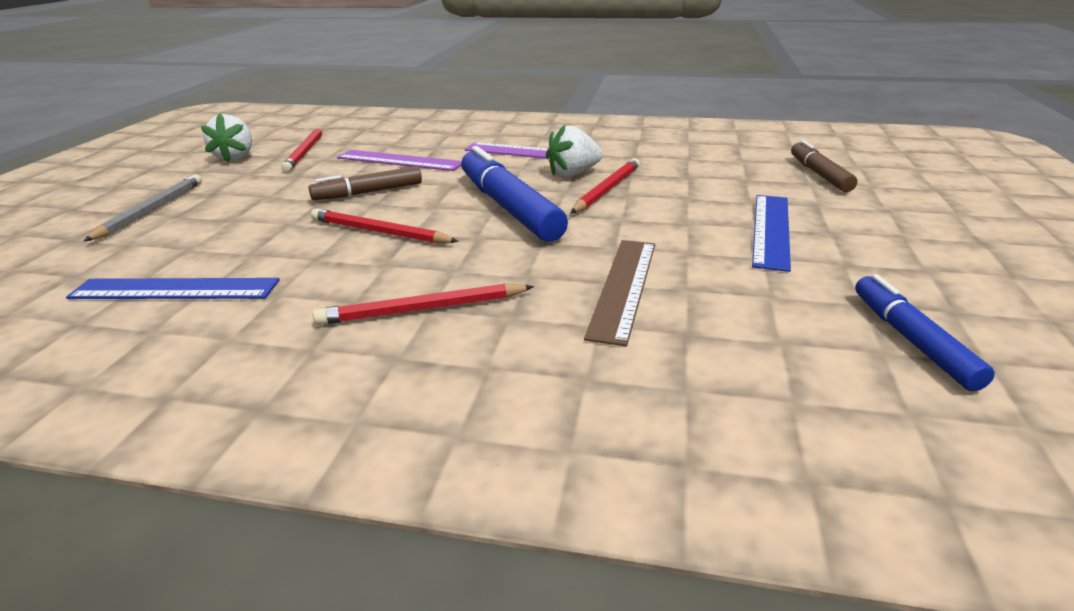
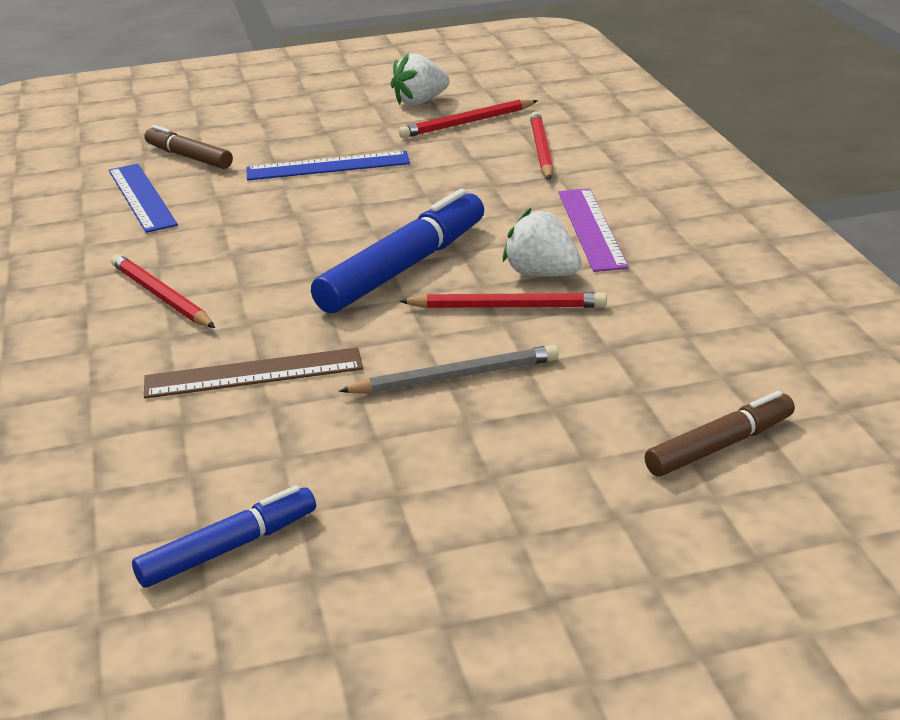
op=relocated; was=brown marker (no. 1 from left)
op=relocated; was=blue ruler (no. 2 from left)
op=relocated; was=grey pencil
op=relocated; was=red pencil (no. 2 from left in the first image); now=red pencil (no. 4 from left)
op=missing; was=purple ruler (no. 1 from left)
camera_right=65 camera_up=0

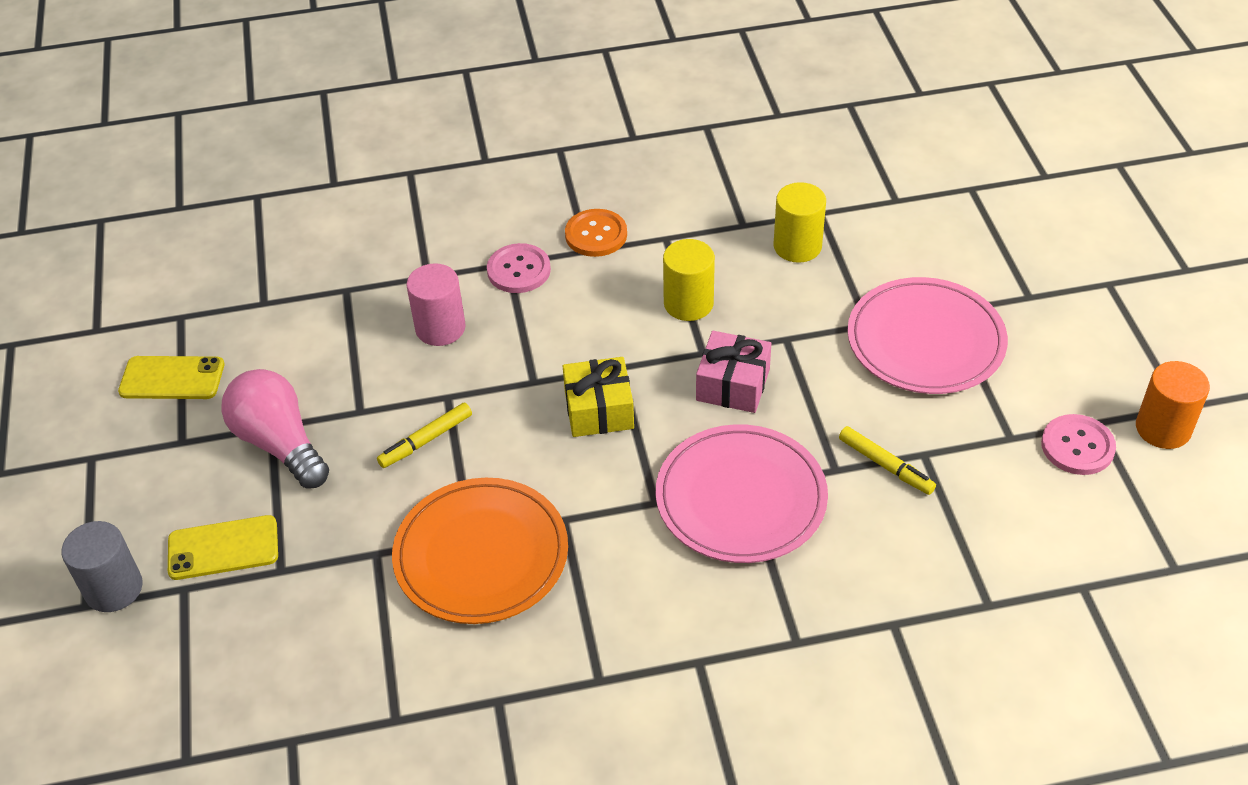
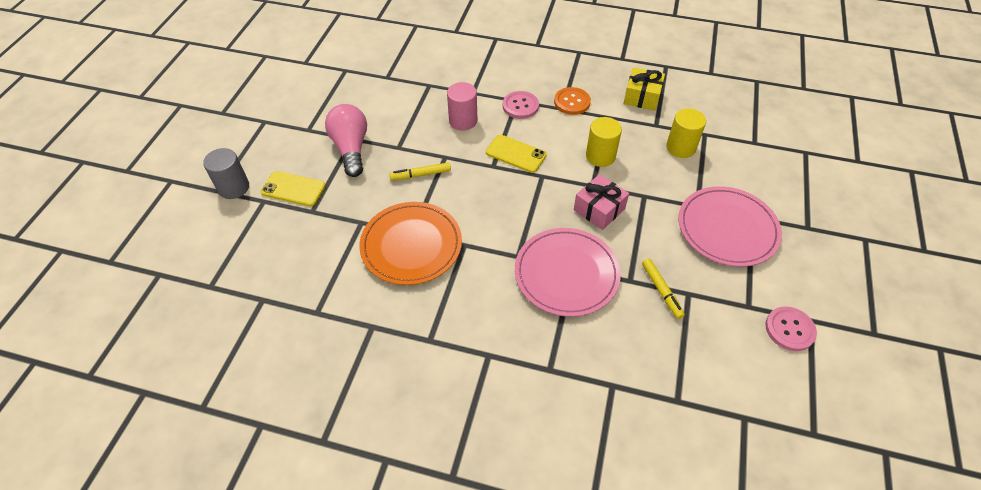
op=relocated; was=yellow phone (no. 1 from left in the first image); now=yellow phone (no. 2 from left)
op=relocated; was=yellow gift
op=missing; was=orange cylinder
camera_right=25 camera_up=5

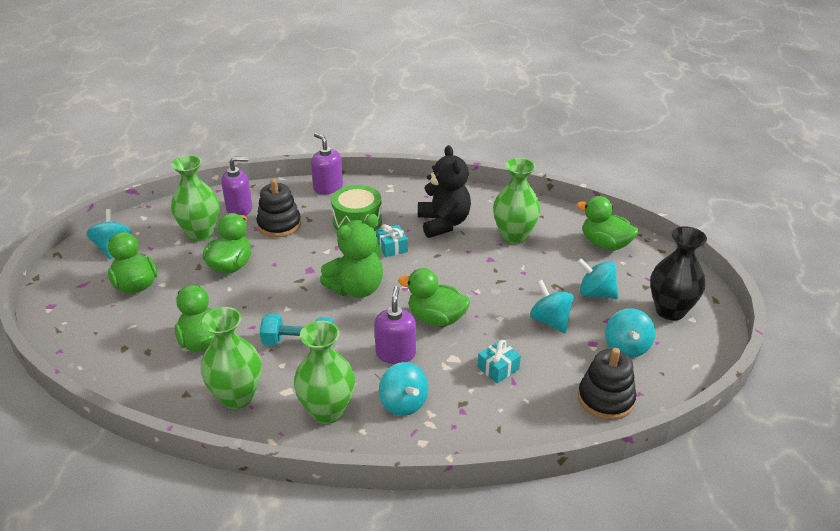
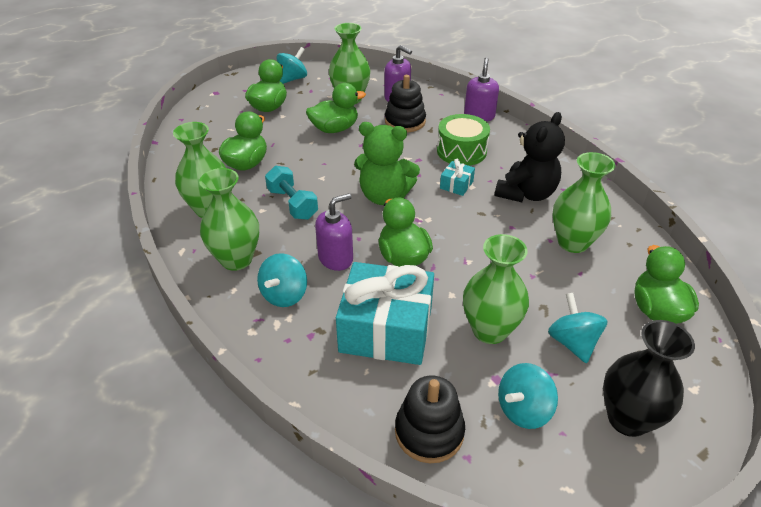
op=size; was=turquoise gift (no. 2 from left in the first image); ratio=2.35
op=exchanged; was=turquoise spinning top (no. 3 from left); now=green vase (no. 4 from left)
camera_right=50 camera_up=5

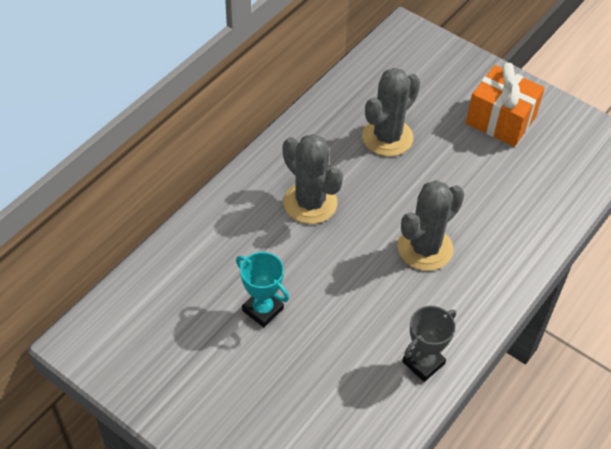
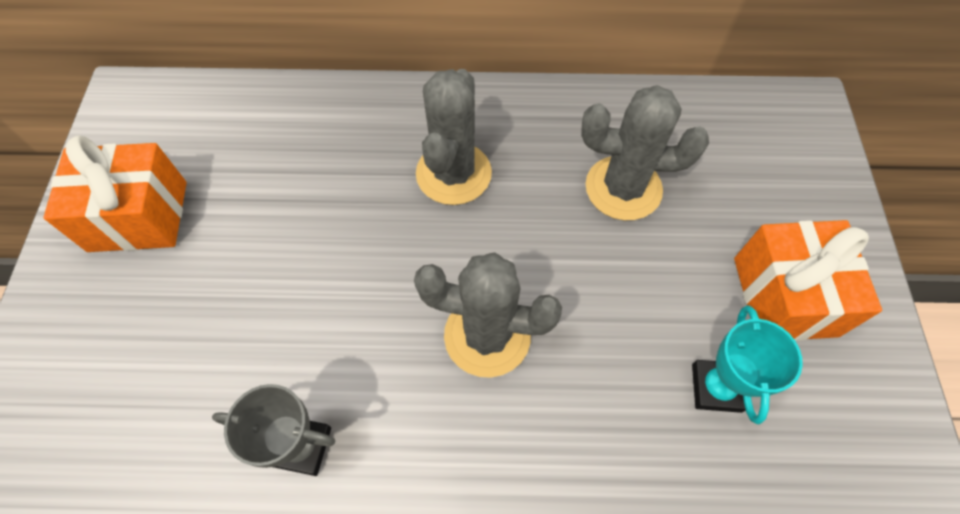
op=appeared; now=orange gift (no. 1 from left)
op=relocated; was=turquoise trophy
camera_right=55 camera_up=10

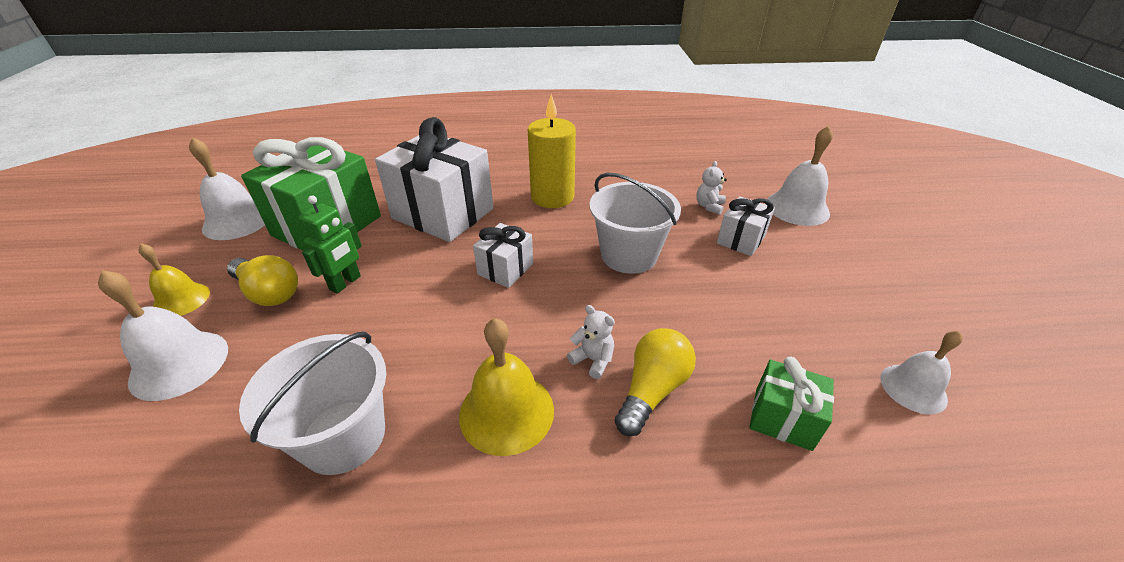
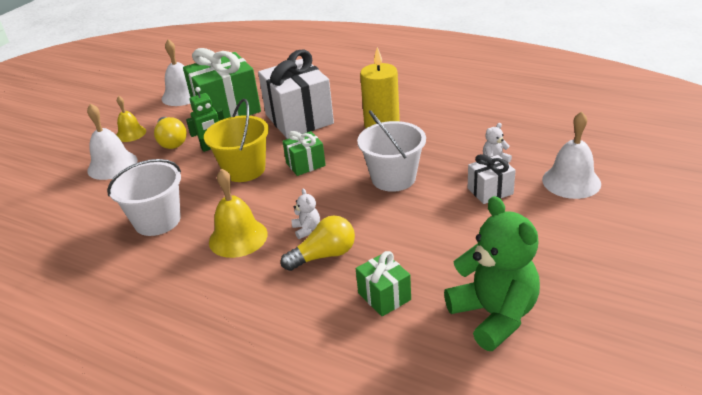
op=appeared; now=yellow bucket
op=colour; was=white gift (no. 2 from left); now=green gift (no. 2 from left)
op=exchanged; was=white bell (no. 4 from left); now=green teddy bear
camera_right=35 camera_up=-5

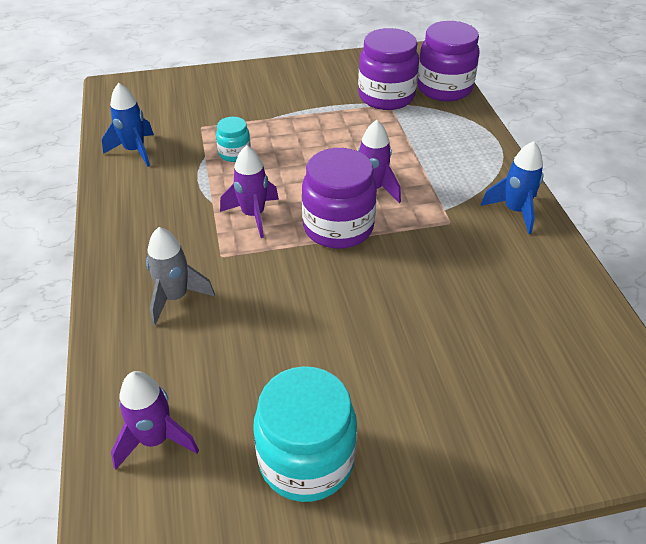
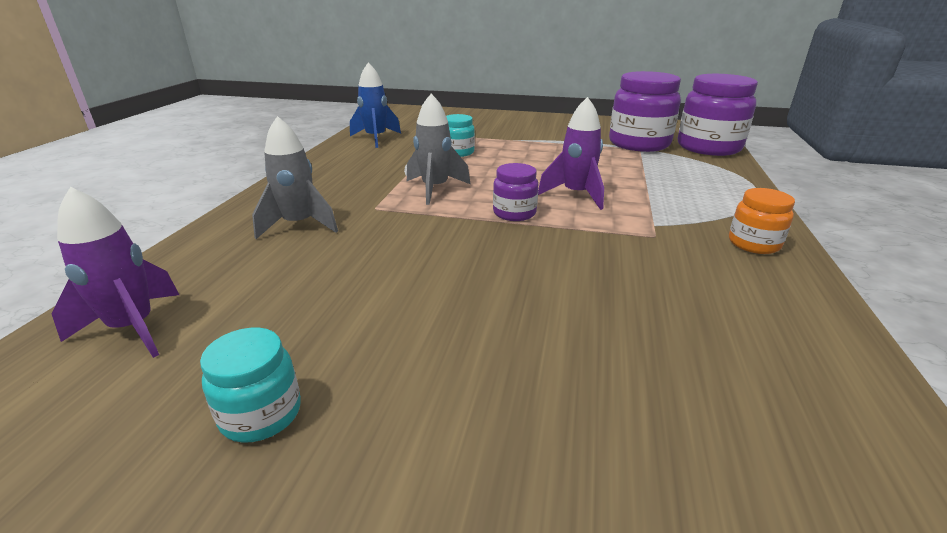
op=size; was=turquoise jar (no. 2 from left in the first image); ratio=0.51
op=colour; was=purple rocket (no. 2 from left); now=grey rocket (no. 2 from left)
op=size; was=purple jar (no. 1 from left); ratio=0.51
op=exchanged; was=blue rocket (no. 2 from left); now=orange jar
camera_right=25 camera_up=-15

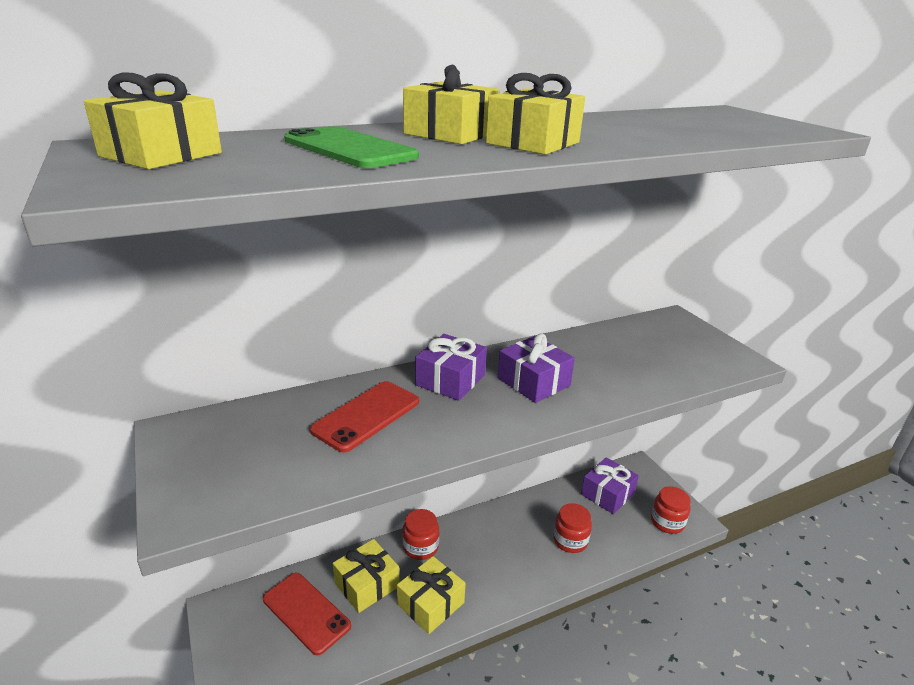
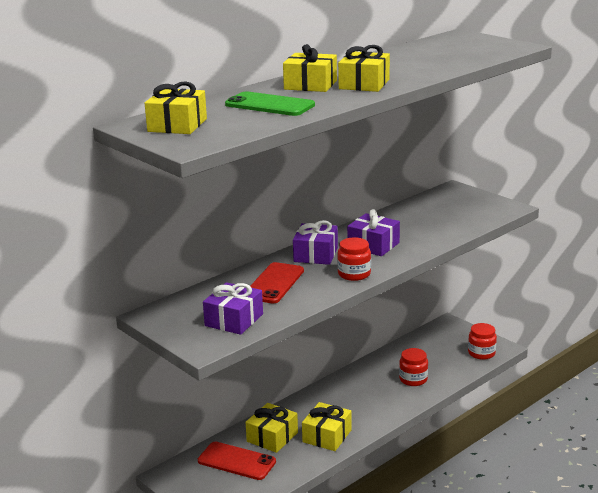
op=relocated; was=purple gift (no. 3 from left in the first image); now=purple gift (no. 1 from left)
op=relocated; was=red jar (no. 1 from left)
camera_right=-15 camera_up=-5

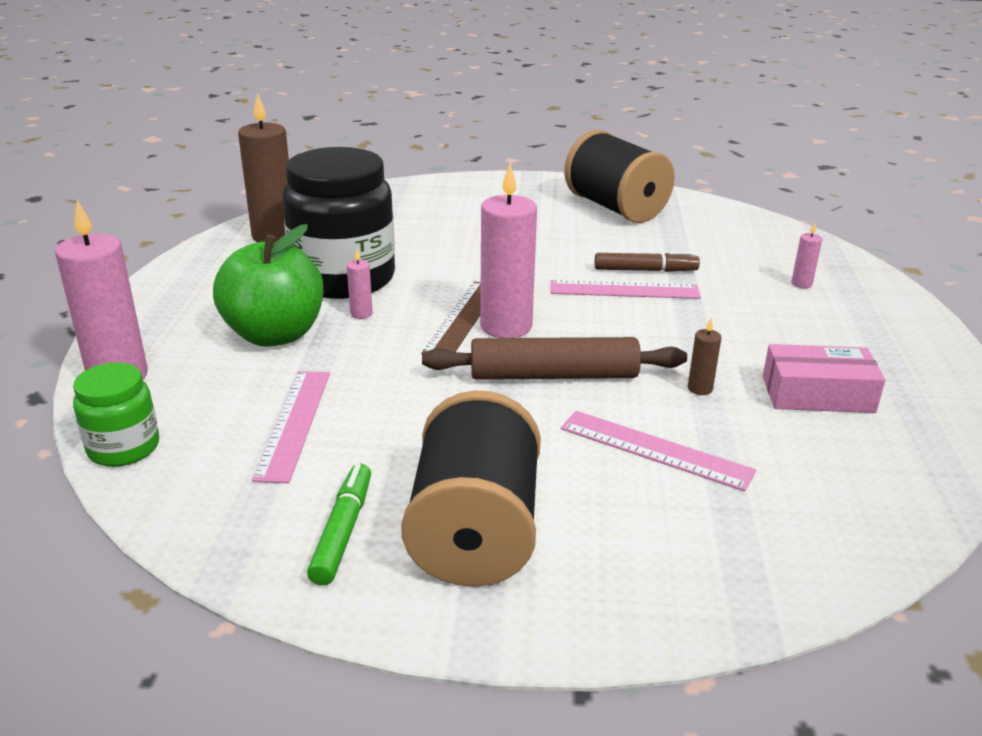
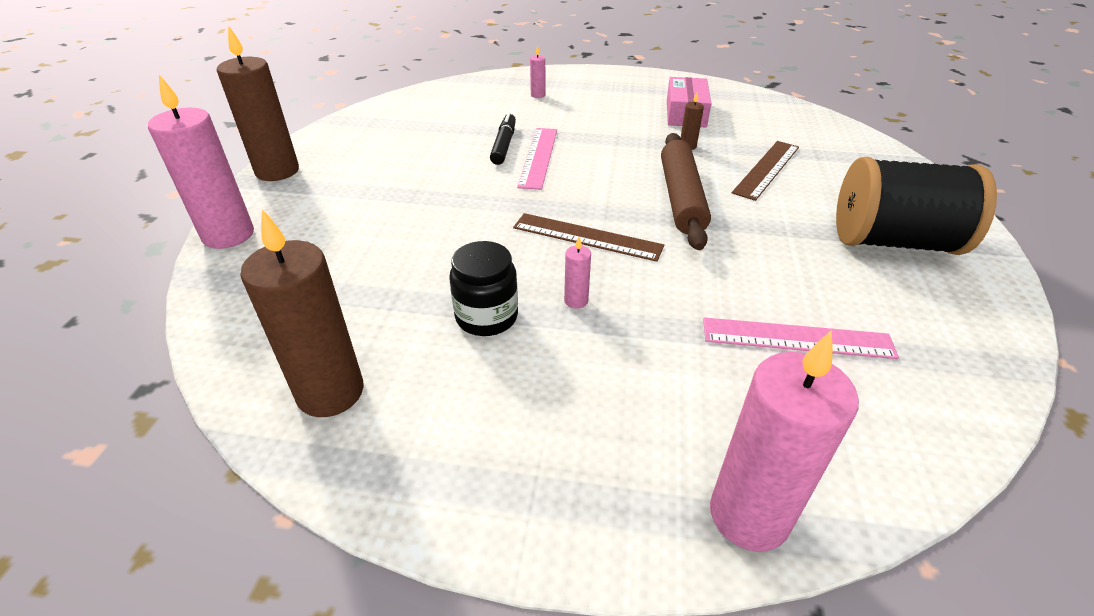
op=relocated; was=pink candle (no. 3 from left in the first image); now=pink candle (no. 1 from left)
op=appeared; now=brown candle (no. 1 from left)
op=size; was=black jar; ratio=0.51
op=colour; was=brown marker; now=black marker
op=colour; was=pink ruler (no. 3 from left); now=brown ruler (no. 2 from left)
op=missing; was=green jar
op=missing; was=green apple
op=missing; was=green marker
op=missing; was=black spool (no. 2 from left)
camera_right=-85 camera_up=10

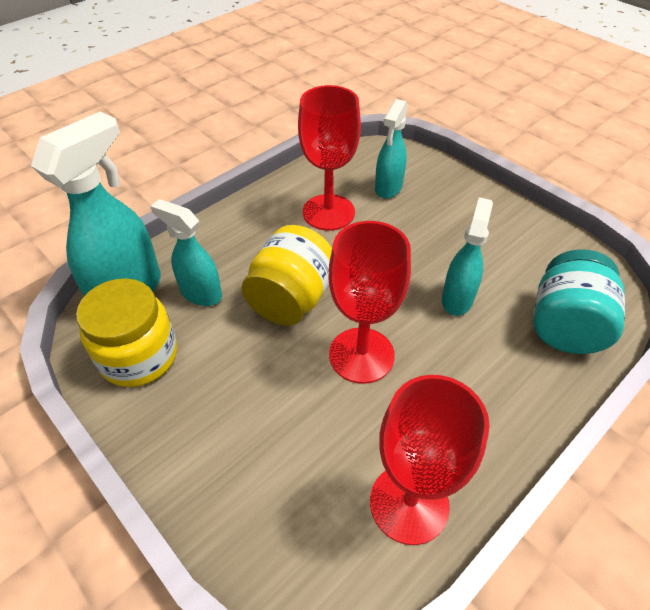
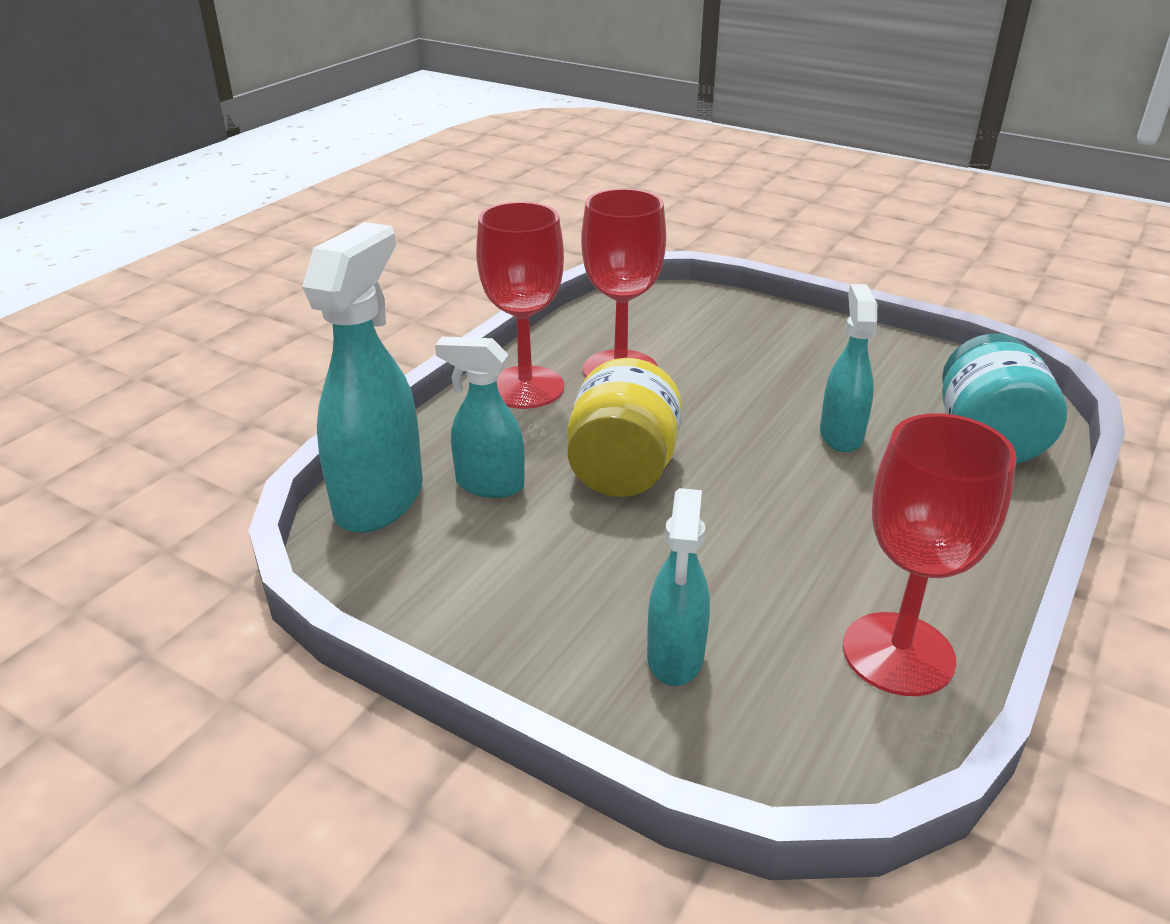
op=relocated; was=red goblet (no. 2 from left in the first image); now=red goblet (no. 1 from left)
op=relocated; was=turquoise spray bottle (no. 3 from left)
op=missing; was=yellow jar (no. 1 from left)
camera_right=-15 camera_up=-15

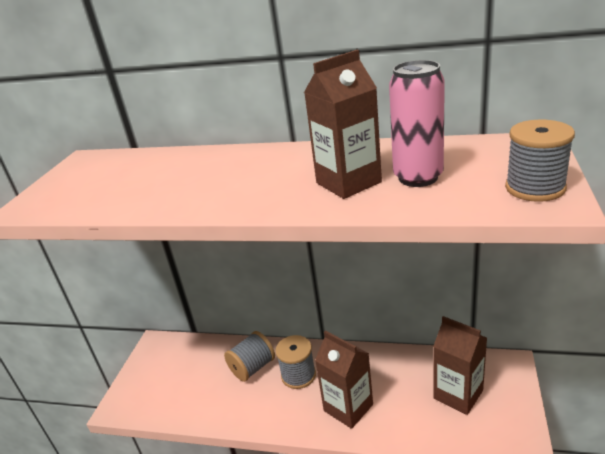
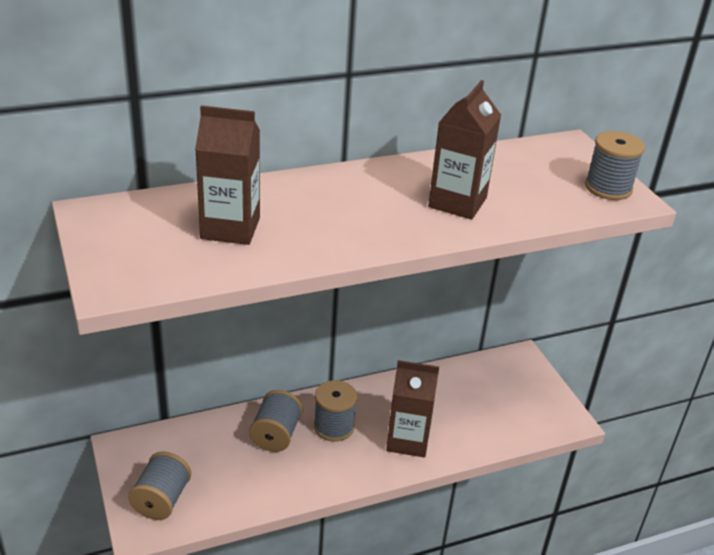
op=appeared; now=grey spool (no. 1 from left)
op=relocated; was=brown carton (no. 3 from left in the first image); now=brown carton (no. 1 from left)
op=missing; was=pink can
camera_right=-40 camera_up=5

